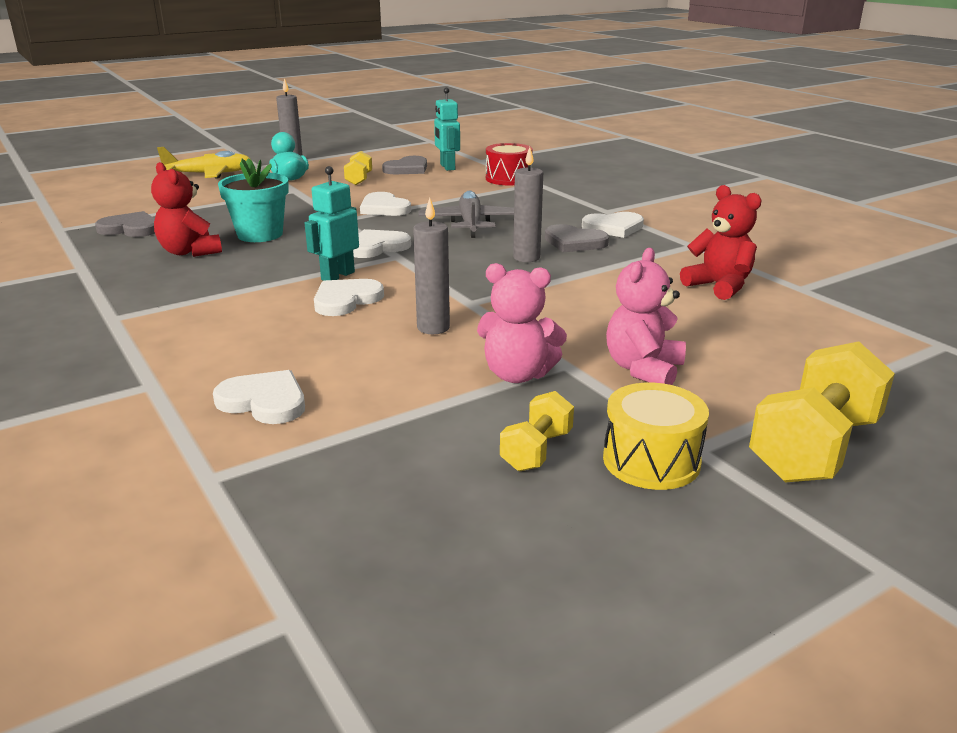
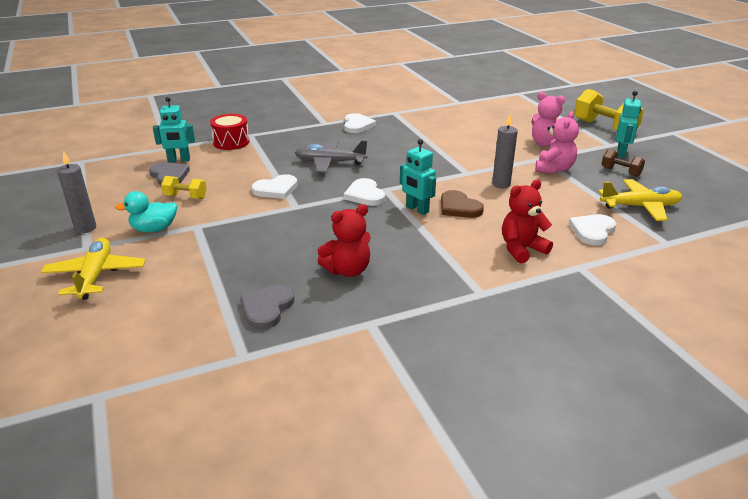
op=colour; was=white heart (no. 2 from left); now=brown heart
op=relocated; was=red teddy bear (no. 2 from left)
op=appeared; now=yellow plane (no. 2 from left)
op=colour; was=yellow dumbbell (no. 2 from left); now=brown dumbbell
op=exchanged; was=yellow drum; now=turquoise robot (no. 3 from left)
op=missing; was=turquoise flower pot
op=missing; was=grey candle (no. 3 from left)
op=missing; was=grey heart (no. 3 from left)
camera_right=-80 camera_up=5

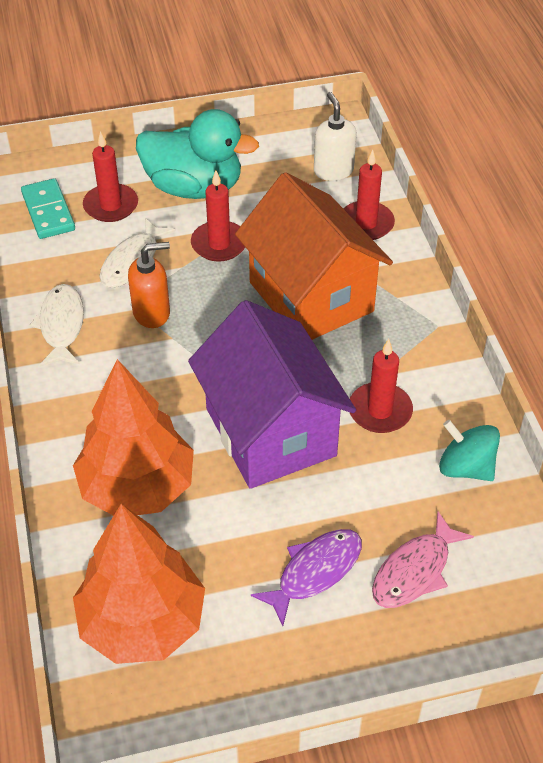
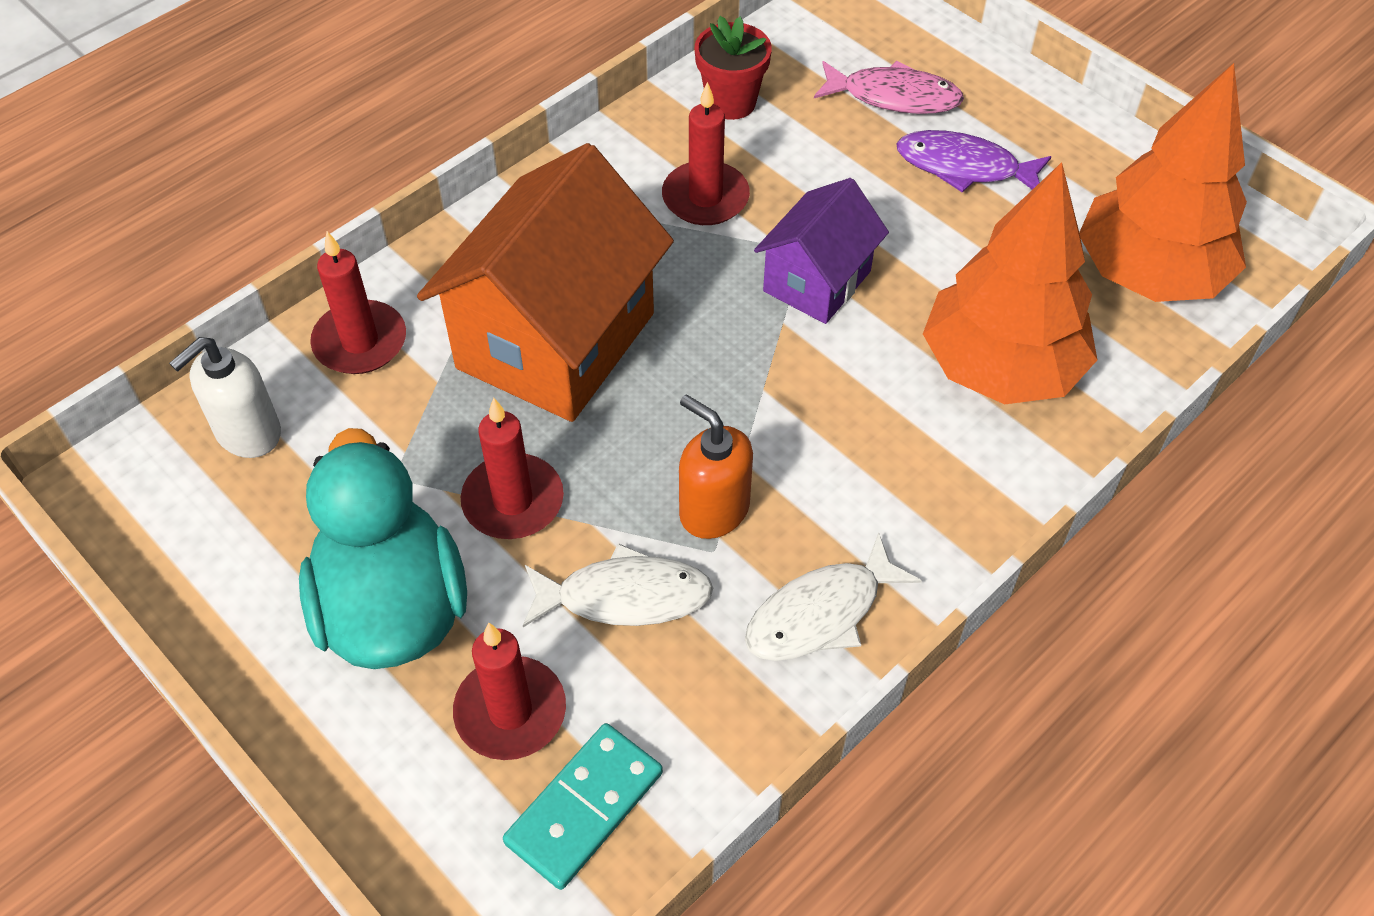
op=exchanged; was=turquoise spinning top; now=red flower pot
op=size; was=purple house; ratio=0.56
camera_right=-120 camera_up=5

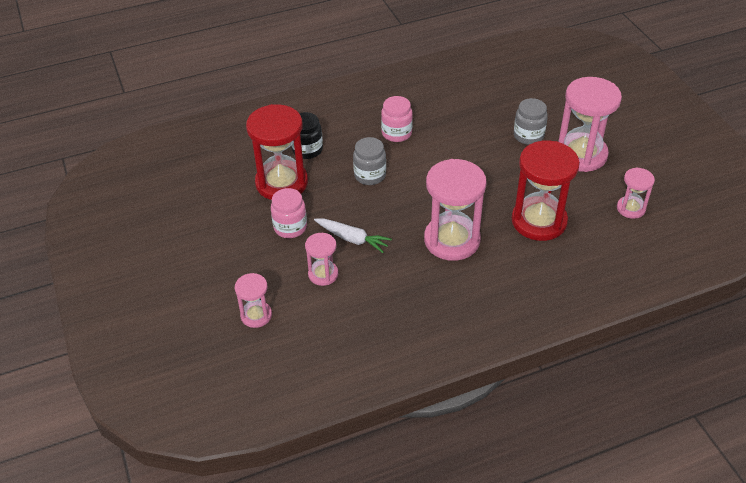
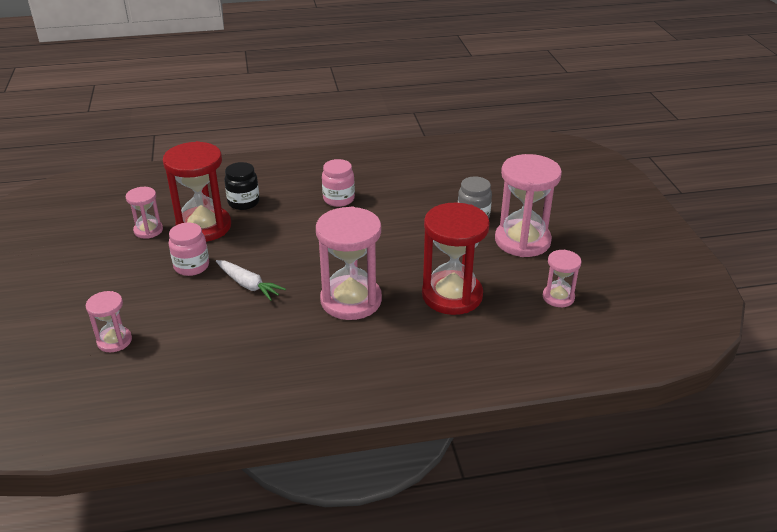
op=relocated; was=pink hourglass (no. 2 from left)
op=missing; was=grey jar (no. 1 from left)
camera_right=10 camera_up=-10

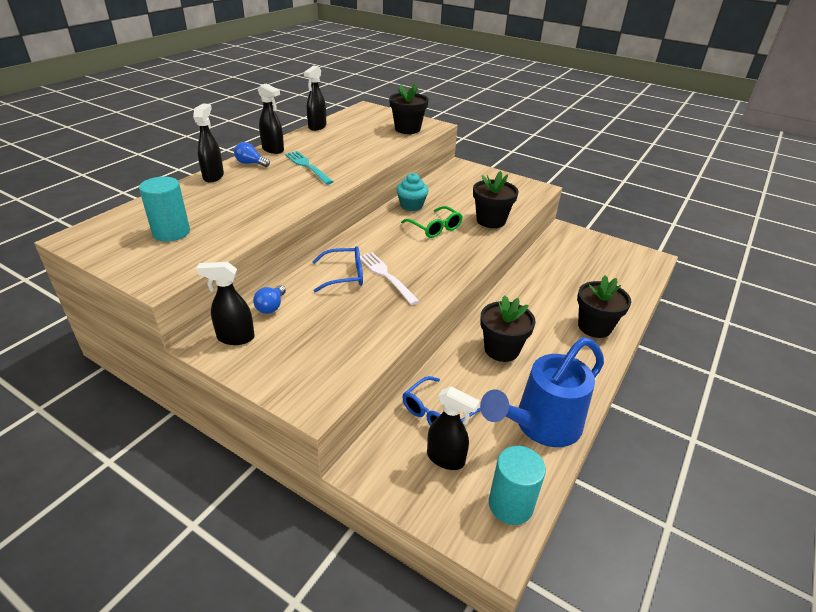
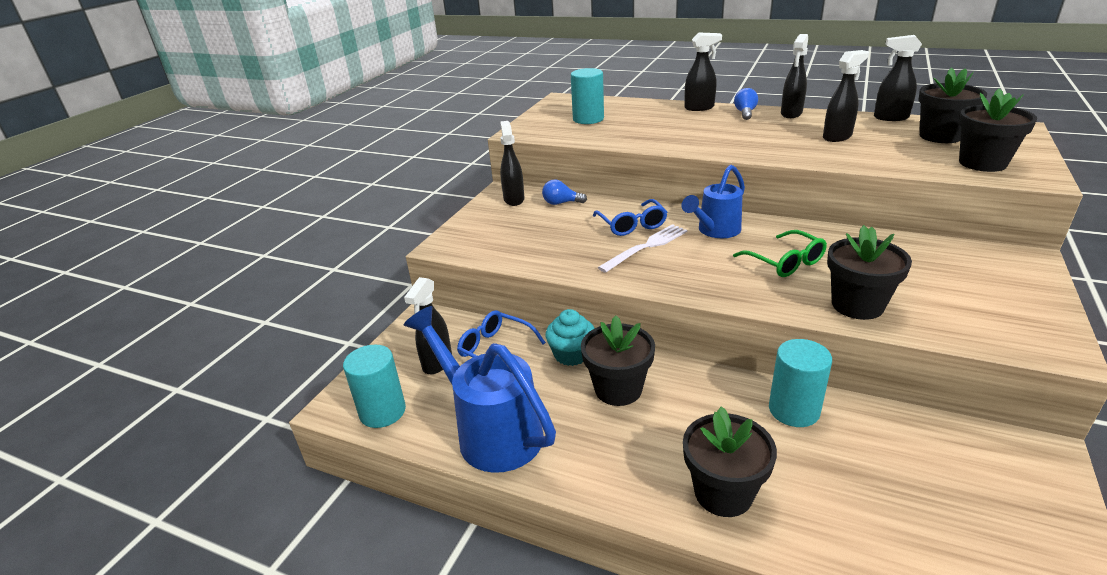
op=relocated; was=turquoise cupcake
op=appeared; now=blue watering can (no. 2 from left)
op=spun; was=green glasses; clockwise=-75
op=appeared; now=turquoise cylinder (no. 3 from left)
op=appeared; now=black spray bottle (no. 5 from left)
op=appeared; now=black flower pot (no. 4 from left)
op=missing; was=turquoise fork
camera_right=85 camera_up=-5

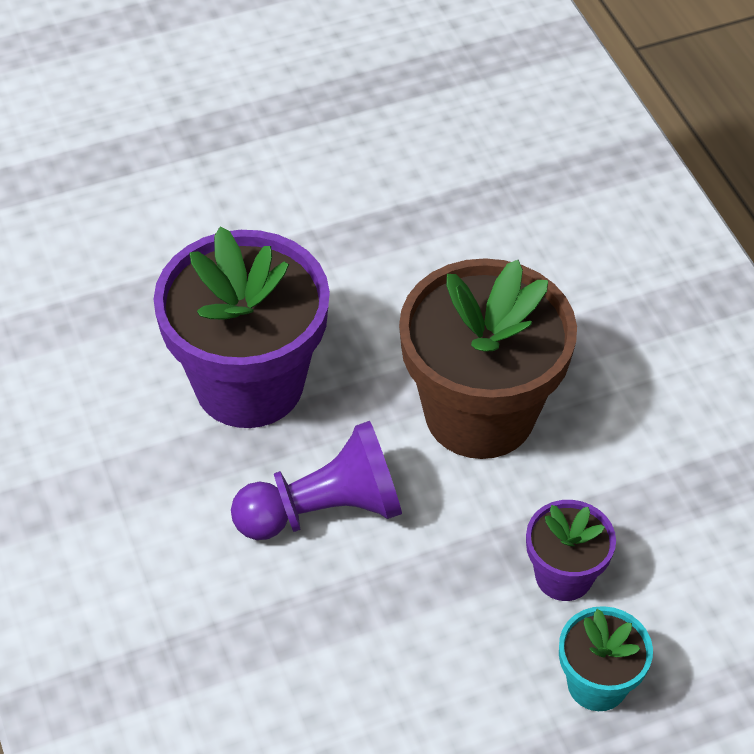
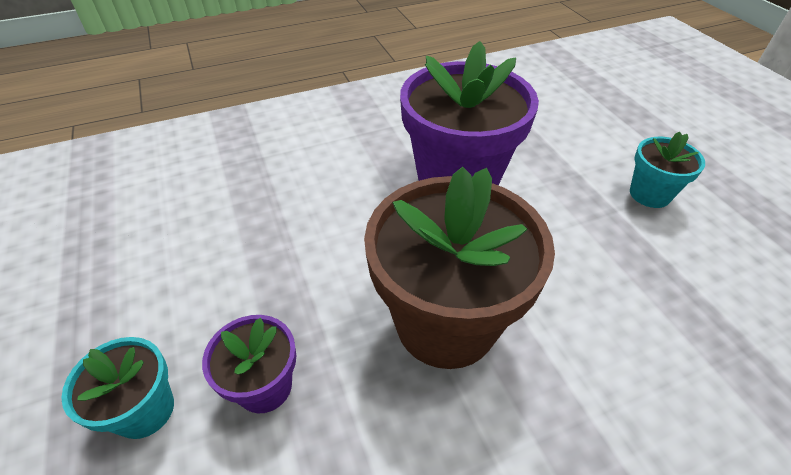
op=appeared; now=turquoise flower pot (no. 2 from left)
op=missing; was=purple pawn
camera_right=90 camera_up=-5

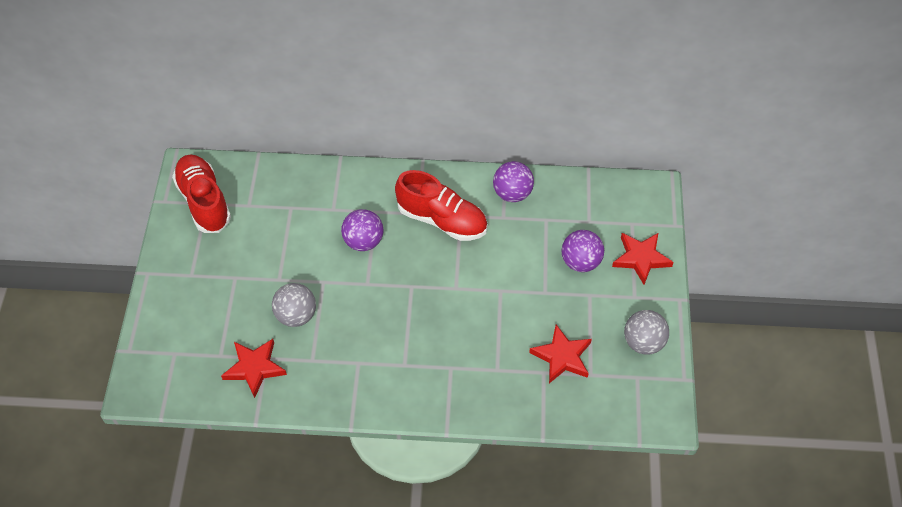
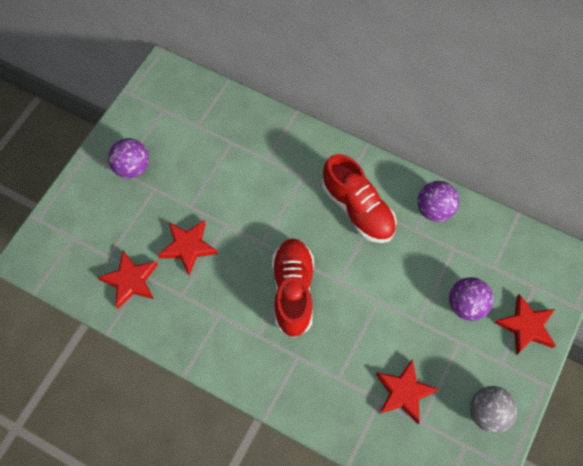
op=relocated; was=purple ball (no. 1 from left)
op=exchanged; was=grey ball (no. 1 from left); now=red star (no. 2 from left)
op=relocated; was=red shoe (no. 1 from left)
camera_right=25 camera_up=10

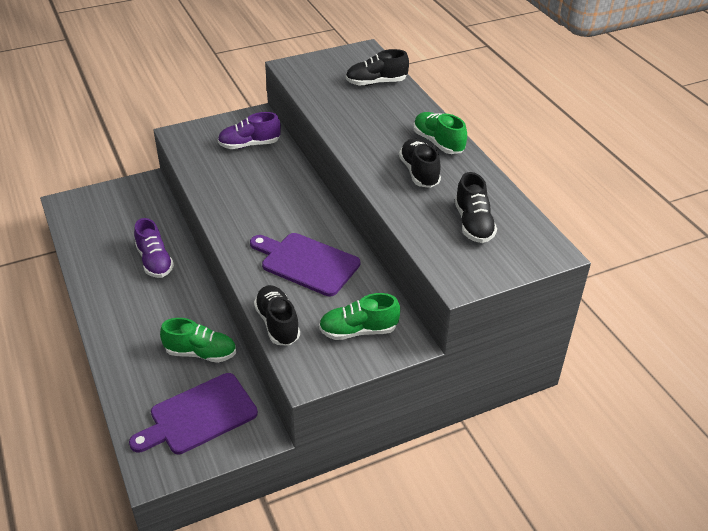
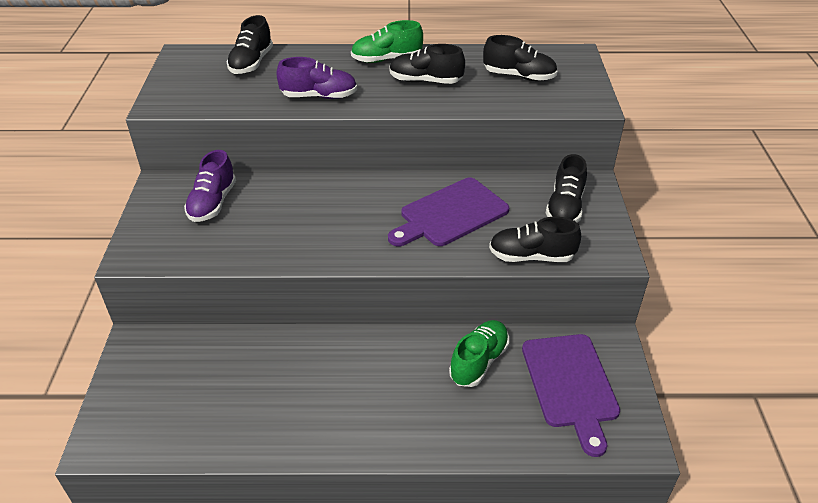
op=relocated; was=purple shoe (no. 1 from left in the first image); now=purple shoe (no. 2 from left)
op=colour; was=green shoe (no. 2 from left); now=black shoe (no. 5 from left)
camera_right=-65 camera_up=0

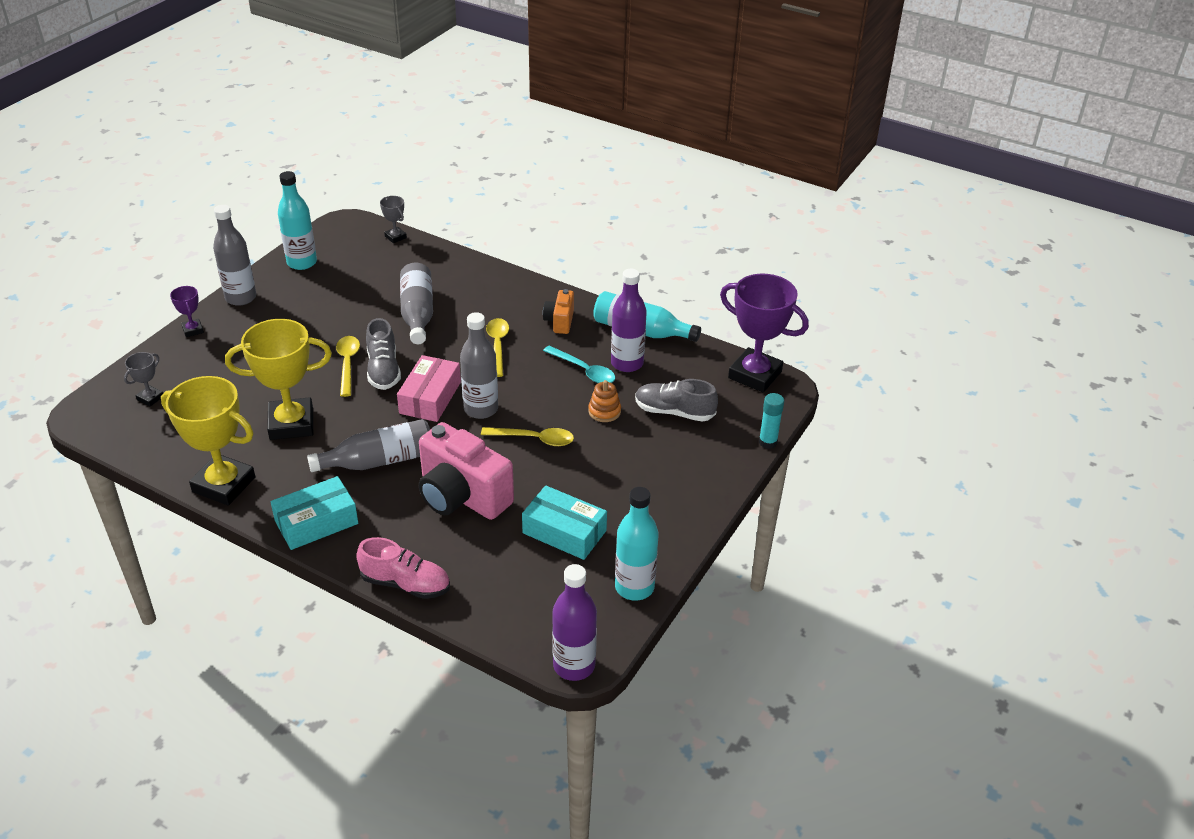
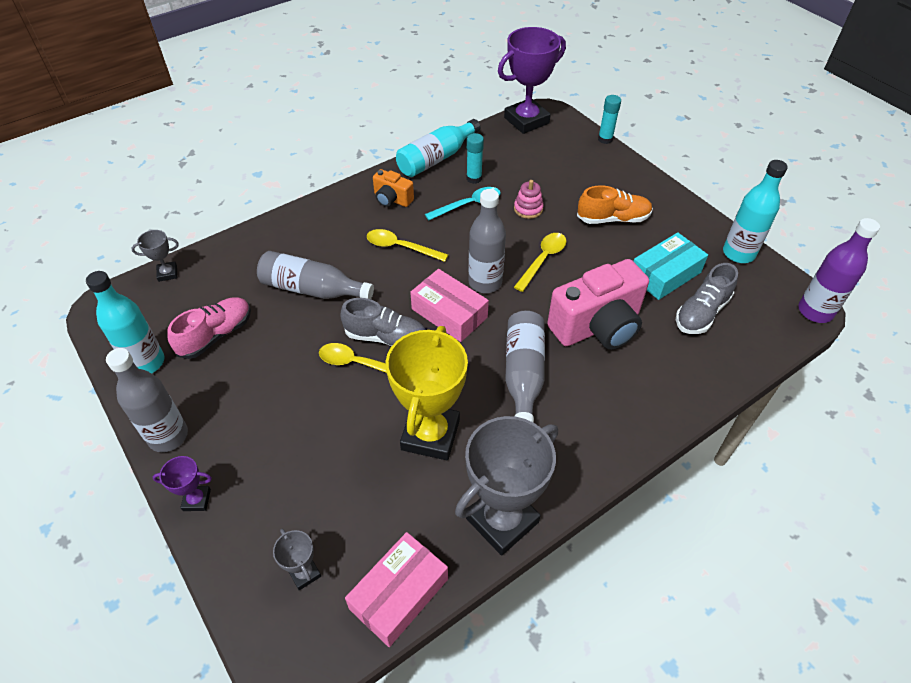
op=relocated; was=pink shoe
op=appeared; now=pink box (no. 1 from left)
op=colour; was=yellow trophy (no. 1 from left); now=grey trophy (no. 3 from left)
op=exchanged; was=purple bottle (no. 2 from left); now=turquoise glue stick (no. 1 from left)
op=colour; was=orange stacking toy; now=pink stacking toy
op=appeared; now=orange shoe
op=relocated; was=grey shoe (no. 2 from left)
op=missing; was=turquoise box (no. 1 from left)
camera_right=-65 camera_up=10

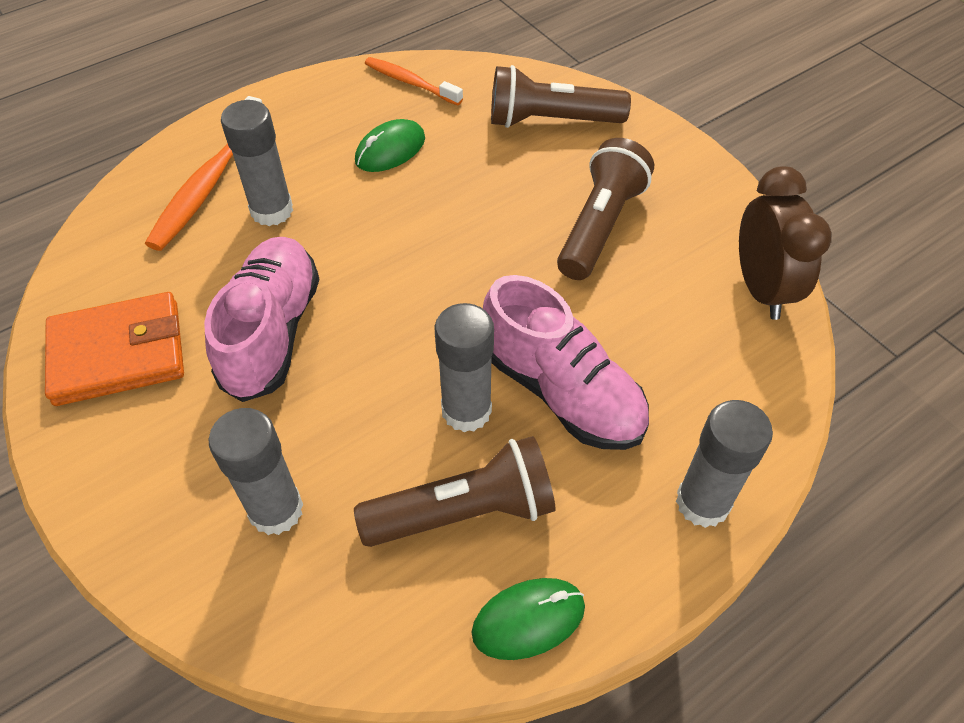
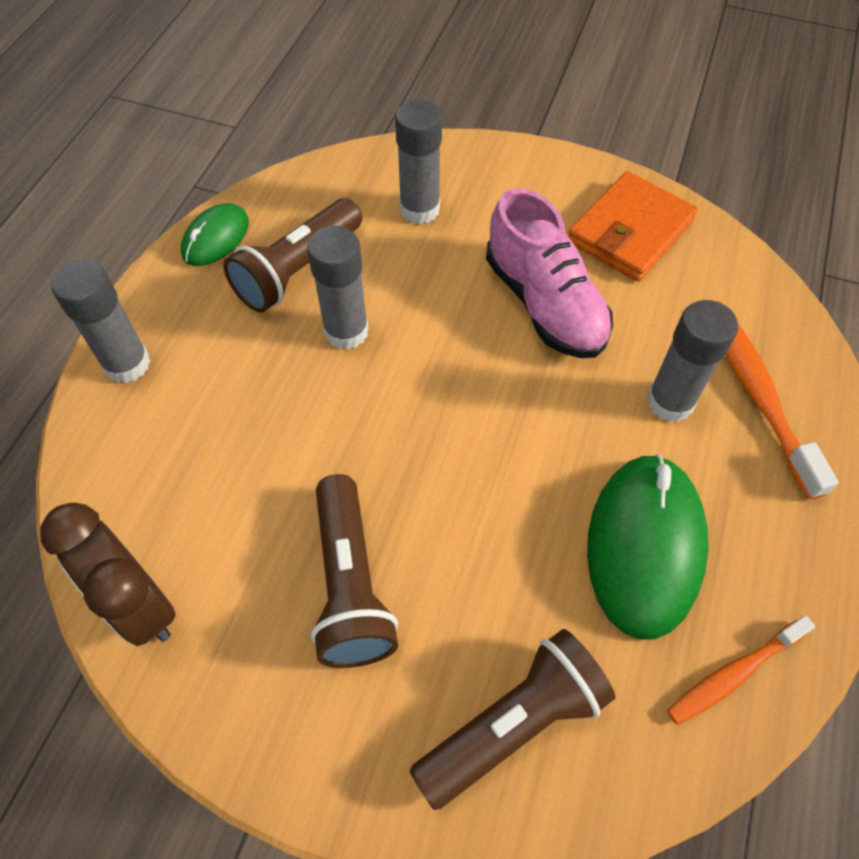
op=size; was=green mouse (no. 1 from left in the first image); ratio=1.82
op=spun; was=orange toothbrush (no. 2 from left in the first image); clockwise=150
op=missing; was=pink shoe (no. 2 from left)
camera_right=145 camera_up=5

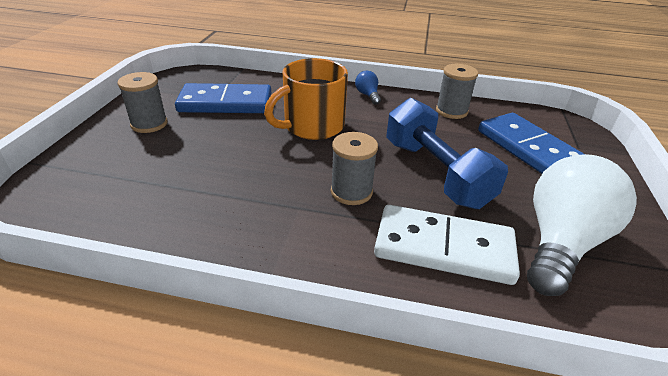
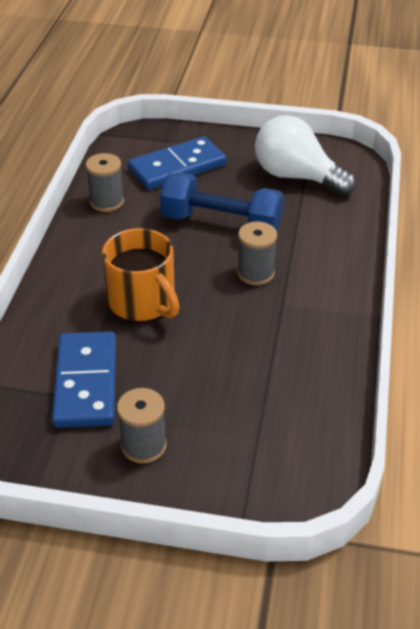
op=spun; was=blue dumbbell; clockwise=45
op=missing; was=blue light bulb
op=missing; was=white domino
camera_right=-90 camera_up=5

